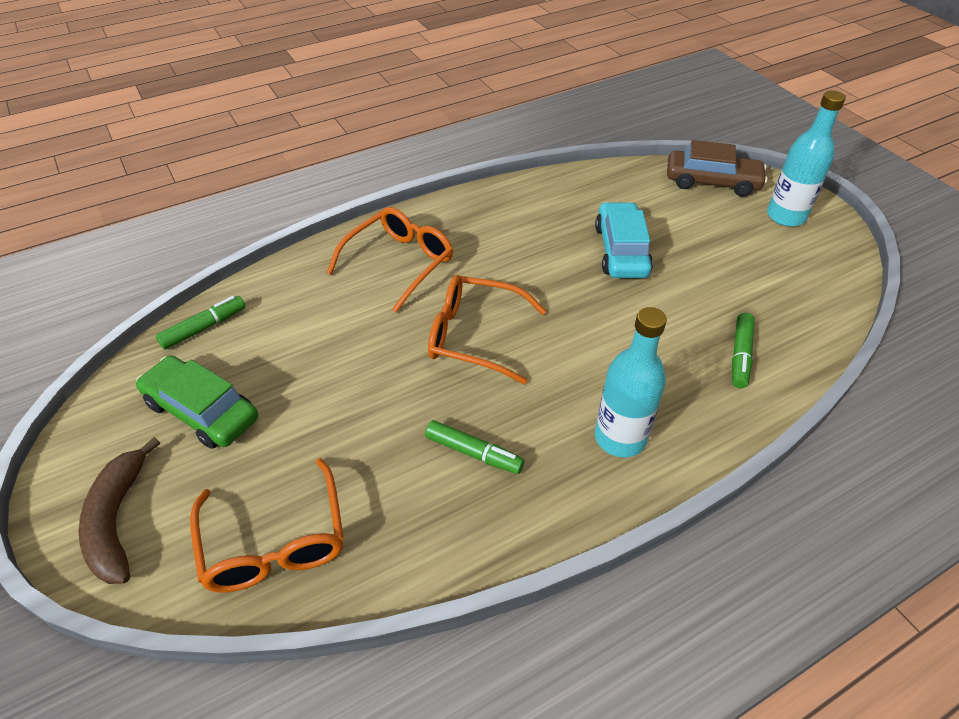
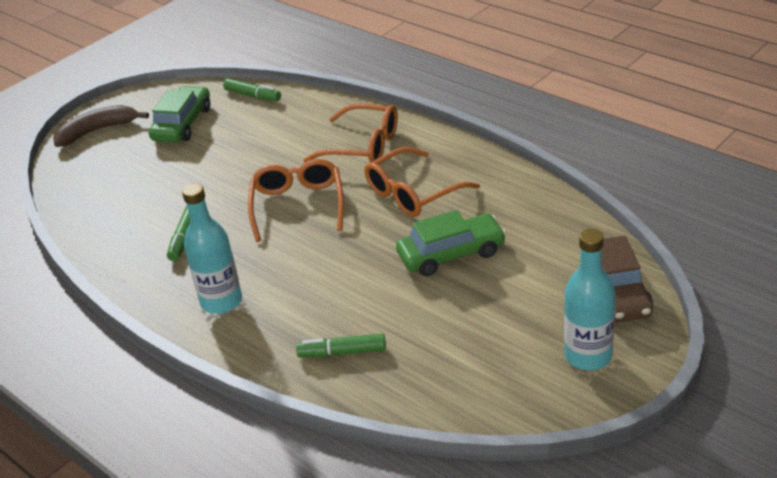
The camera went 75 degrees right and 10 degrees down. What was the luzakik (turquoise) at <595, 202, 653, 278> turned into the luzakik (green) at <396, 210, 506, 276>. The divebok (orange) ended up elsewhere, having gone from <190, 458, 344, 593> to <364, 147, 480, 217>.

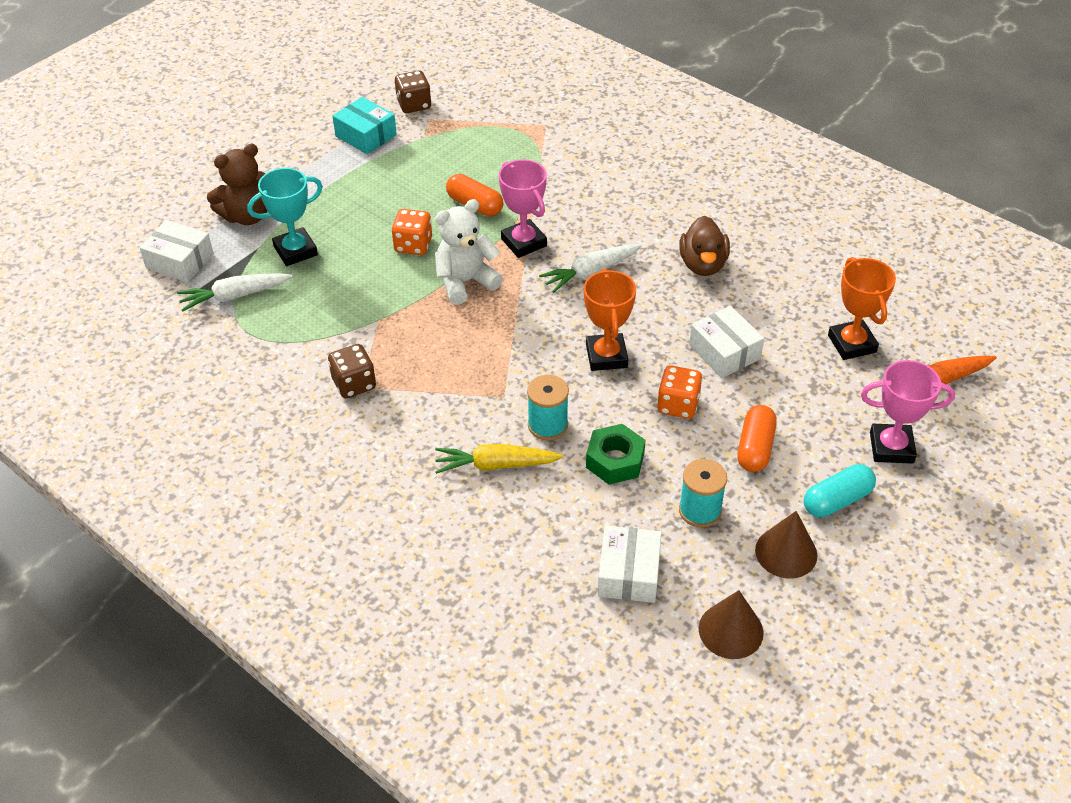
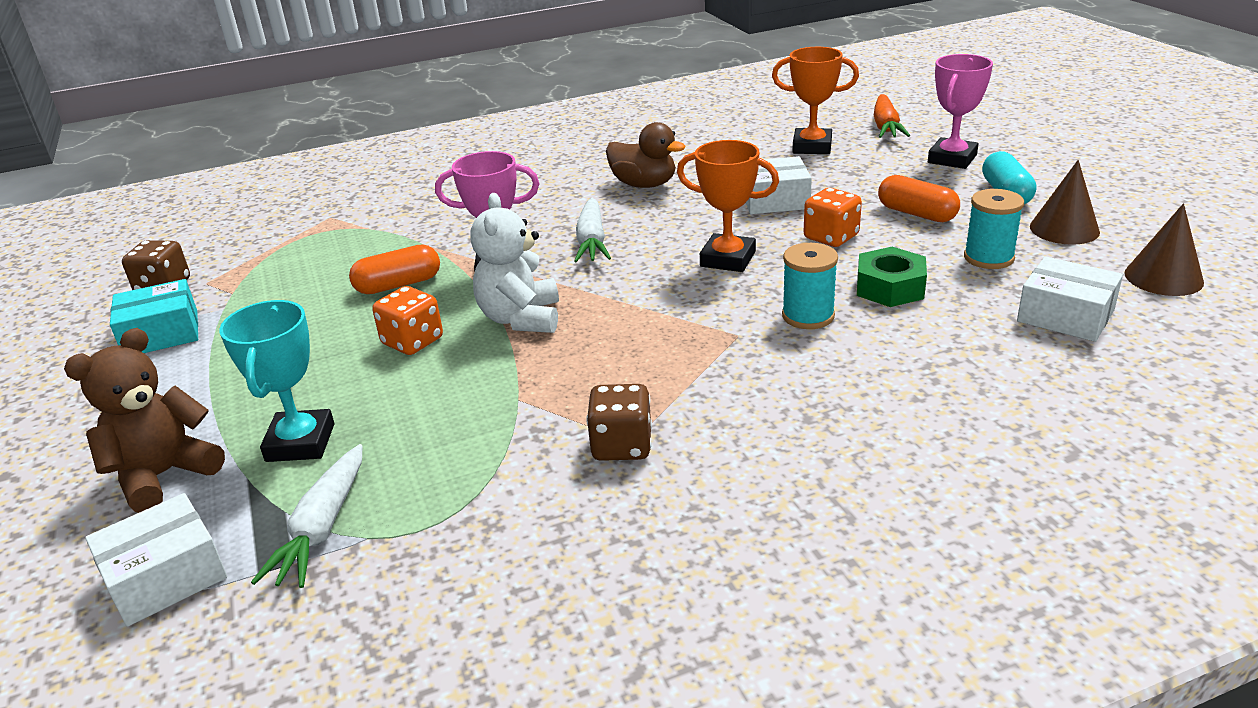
The camera went 60 degrees left and 15 degrees down. The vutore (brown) at <207, 144, 267, 225> ended up facing another way, 135 degrees counterclockwise from before. The second view lost the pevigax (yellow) at <435, 444, 563, 474>.

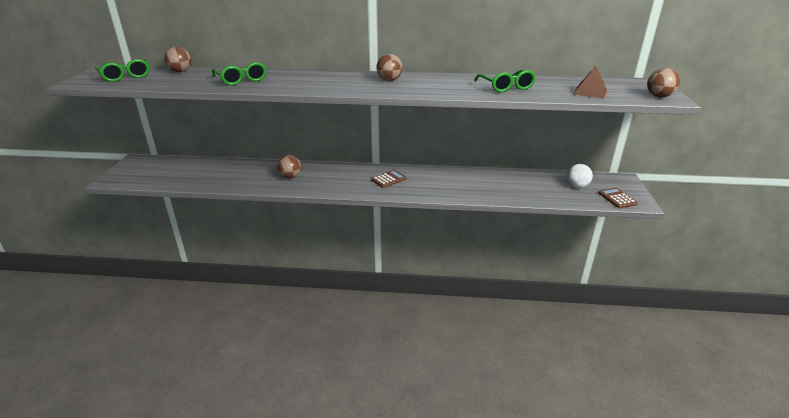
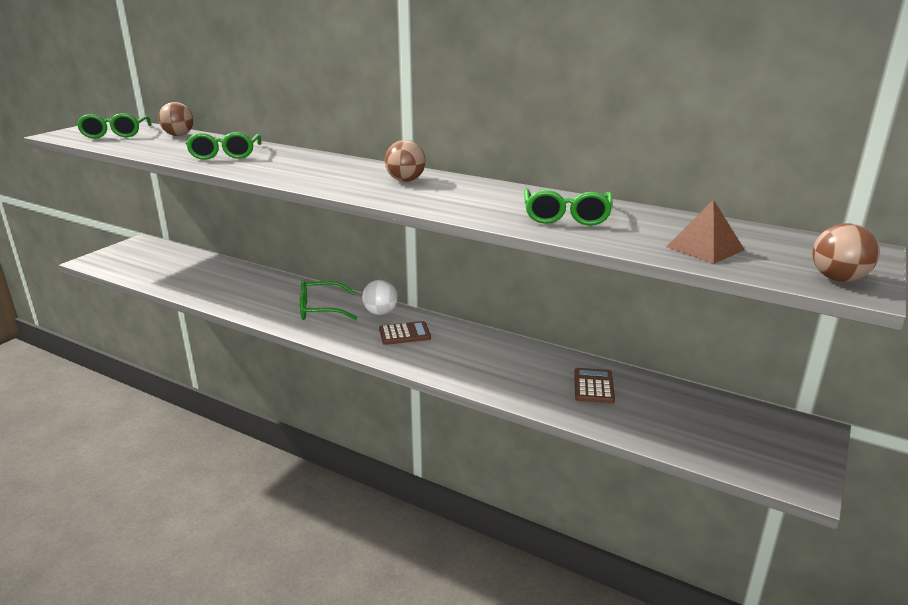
The camera went 25 degrees right and 5 degrees down. The second view lost the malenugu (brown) at <277, 155, 301, 178>. The malenugu (white) ended up elsewhere, having gone from <567, 164, 593, 188> to <362, 280, 398, 315>. The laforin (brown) ended up elsewhere, having gone from <598, 188, 638, 208> to <574, 368, 615, 403>. The second view gained the divebok (green) at <300, 280, 357, 320>.

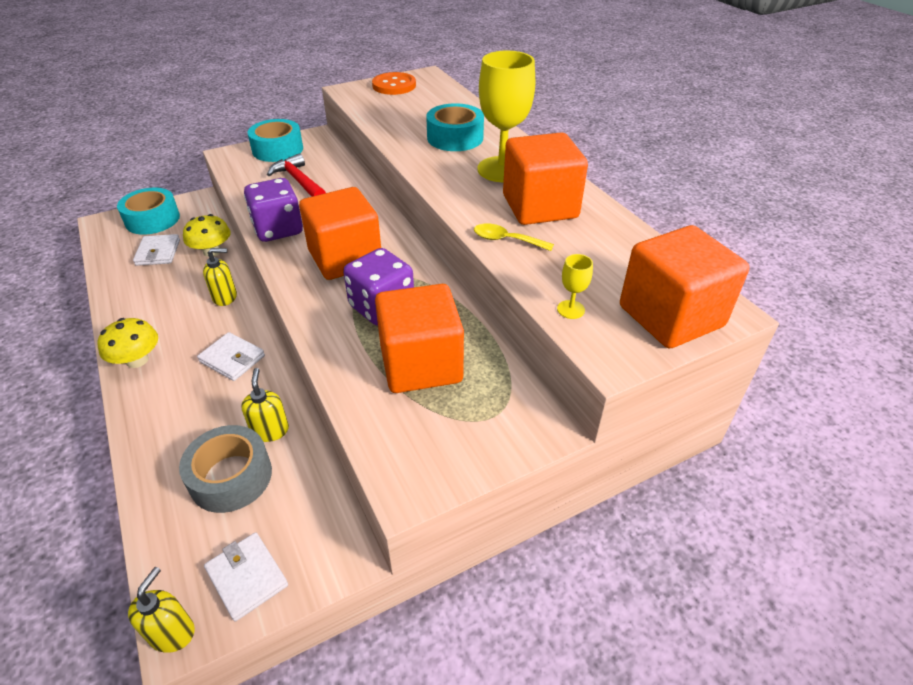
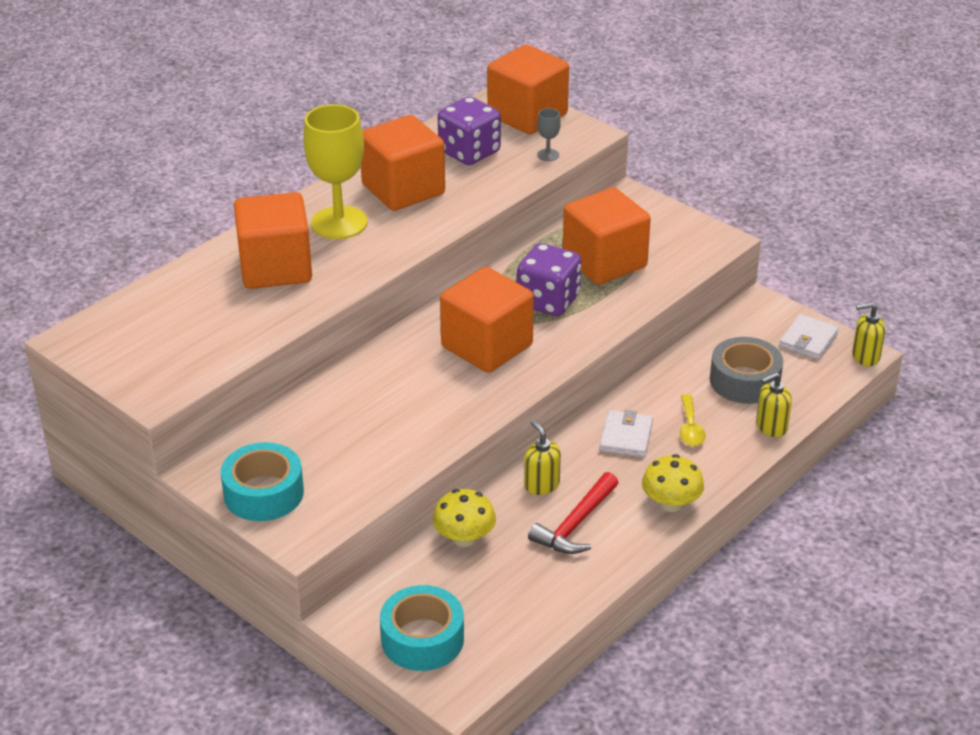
The camera went 110 degrees left and 5 degrees down. The second view lost the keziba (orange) at <372, 72, 416, 95>. Where the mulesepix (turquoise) stood at <426, 103, 484, 151>, the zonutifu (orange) came to stand at <234, 192, 312, 289>. The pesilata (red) ended up elsewhere, having gone from <267, 153, 326, 197> to <528, 472, 618, 554>. The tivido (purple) ended up elsewhere, having gone from <244, 178, 303, 242> to <438, 96, 501, 165>. The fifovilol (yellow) ended up elsewhere, having gone from <474, 223, 554, 251> to <680, 394, 706, 446>. The second view lost the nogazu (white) at <133, 234, 180, 266>. What was the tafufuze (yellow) at <557, 254, 593, 319> turned into the tafufuze (grey) at <537, 108, 561, 161>. The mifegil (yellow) ended up elsewhere, having gone from <241, 368, 289, 442> to <756, 372, 792, 437>.

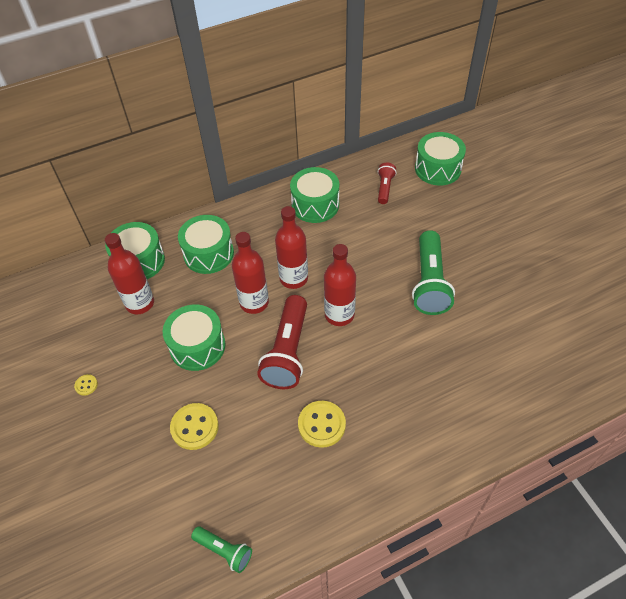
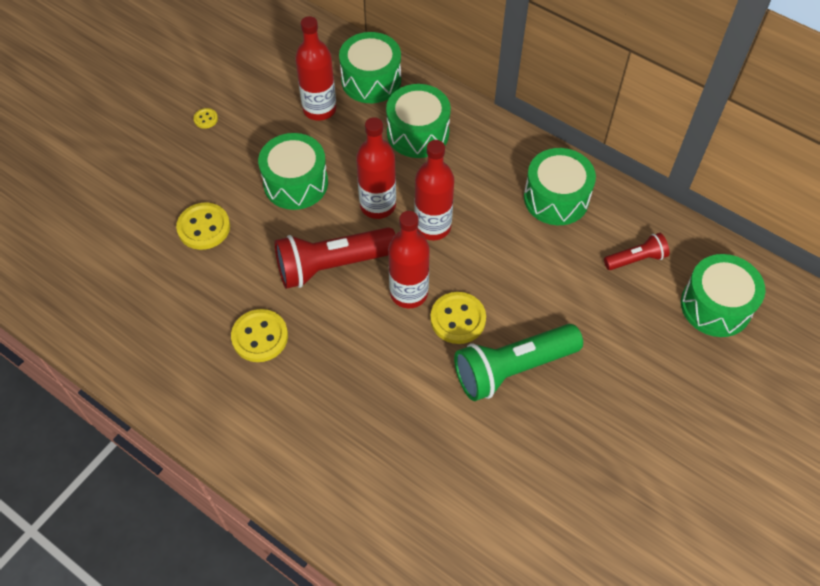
The camera went 60 degrees right and 5 degrees up. The second view lost the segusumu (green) at <191, 526, 252, 573>. The second view gained the keziba (yellow) at <430, 292, 486, 344>.

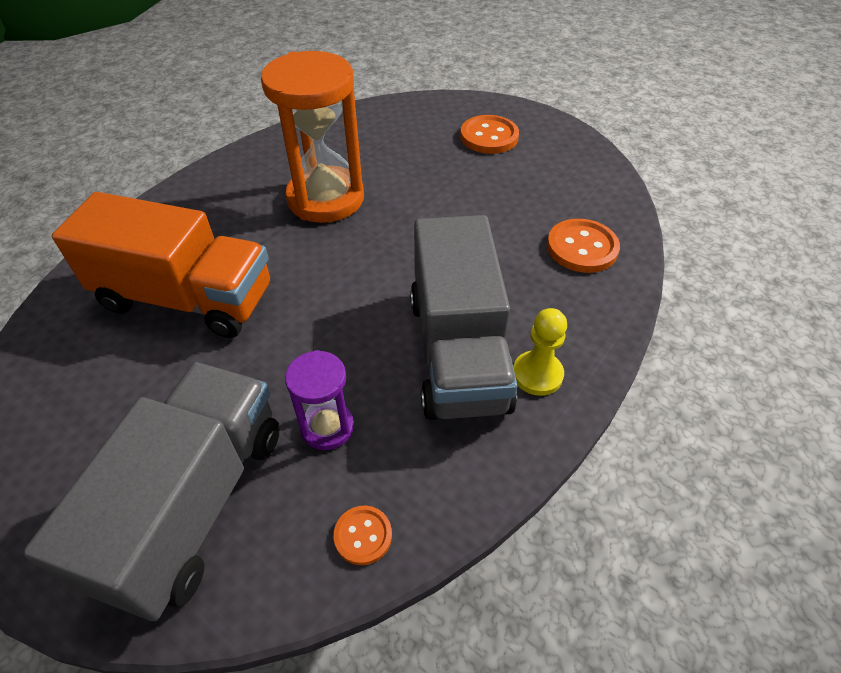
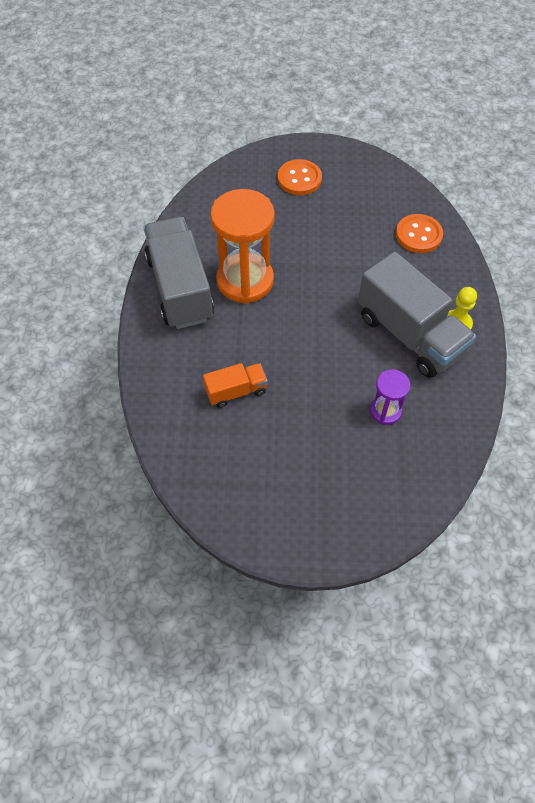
The camera went 35 degrees left and 10 degrees up. The size of the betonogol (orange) at <52, 192, 270, 338> changed by a factor of 0.50. The betonogol (grey) ended up elsewhere, having gone from <23, 363, 280, 621> to <143, 217, 214, 329>. The second view lost the keziba (orange) at <333, 506, 392, 565>.

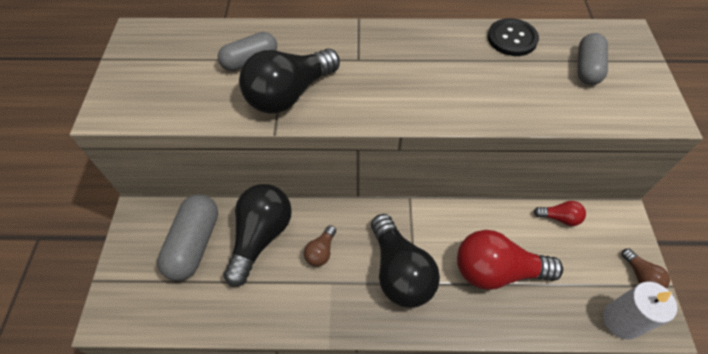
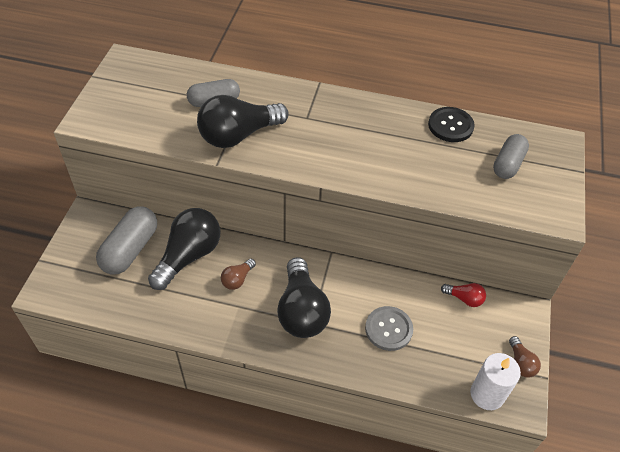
The camera went 10 degrees right and 5 degrees down. Where the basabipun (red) stood at <457, 230, 563, 290>, the keziba (grey) came to stand at <365, 306, 413, 351>.

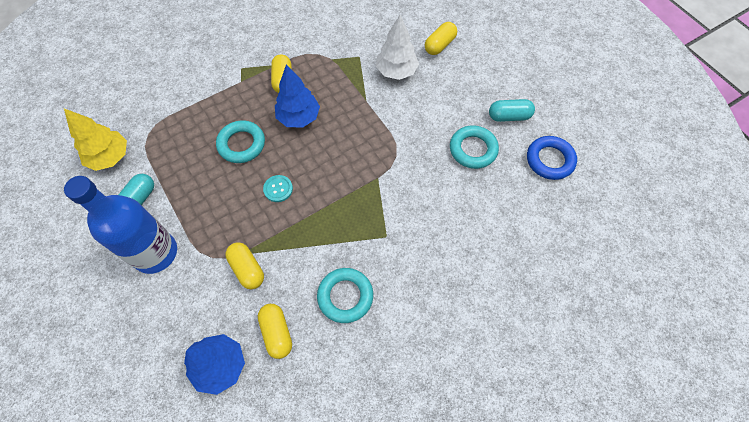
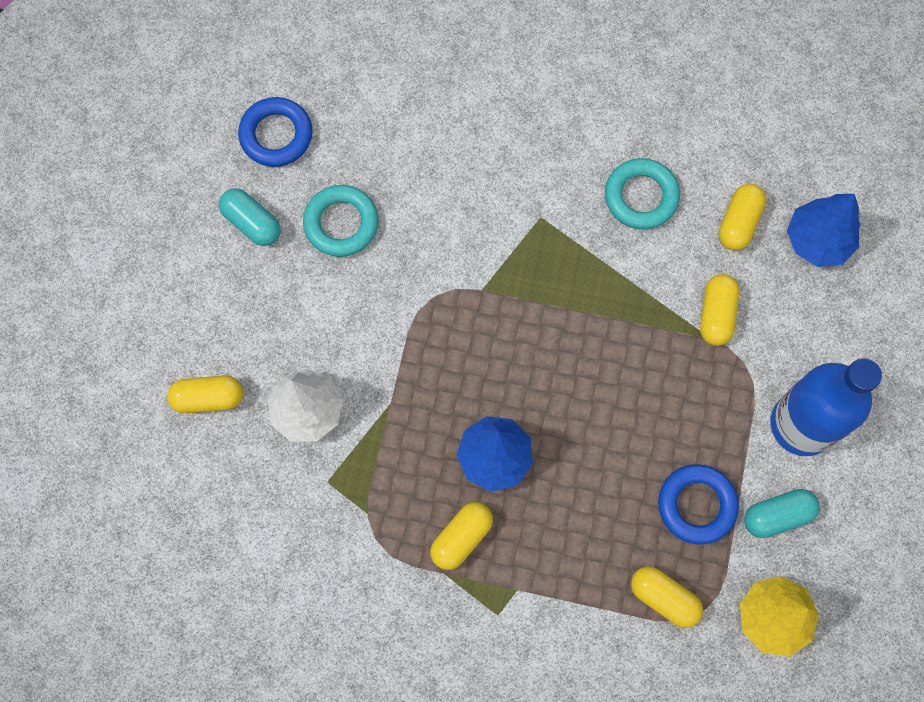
The camera went 135 degrees left and 10 degrees up. The second view lost the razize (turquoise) at <216, 120, 265, 163>. The second view lost the keziba (turquoise) at <263, 175, 293, 202>. The second view gained the razize (blue) at <658, 464, 739, 544>. The second view gained the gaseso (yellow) at <631, 566, 703, 628>.

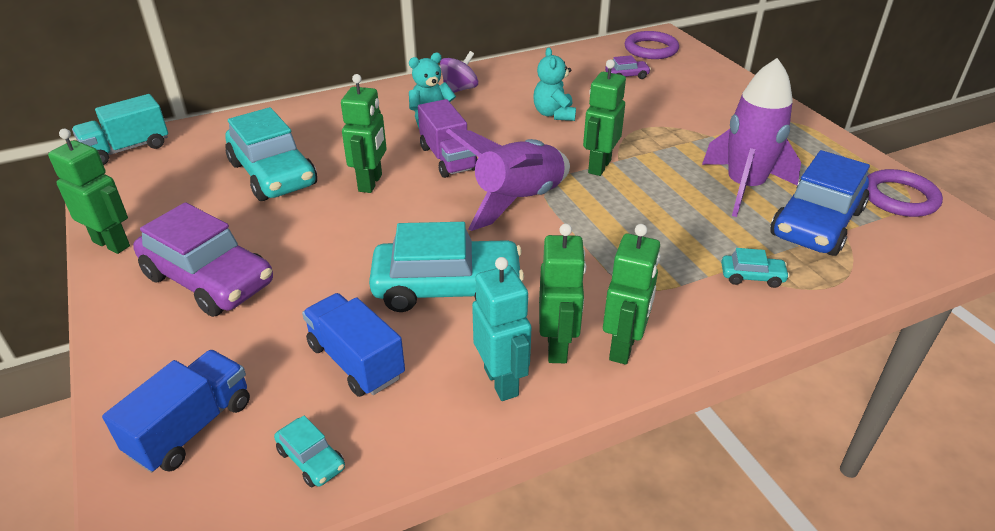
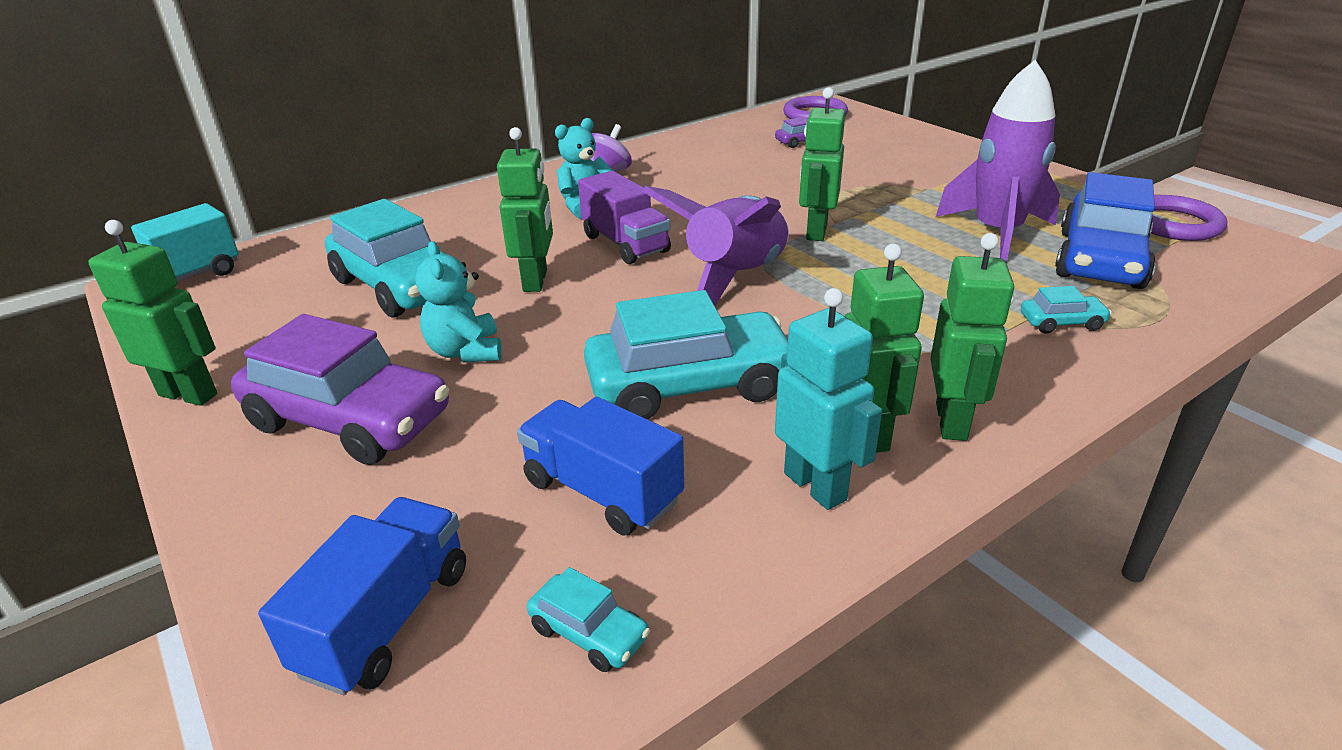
The camera went 10 degrees left and 5 degrees down. The vutore (turquoise) ended up elsewhere, having gone from <533, 47, 576, 121> to <415, 241, 502, 363>.

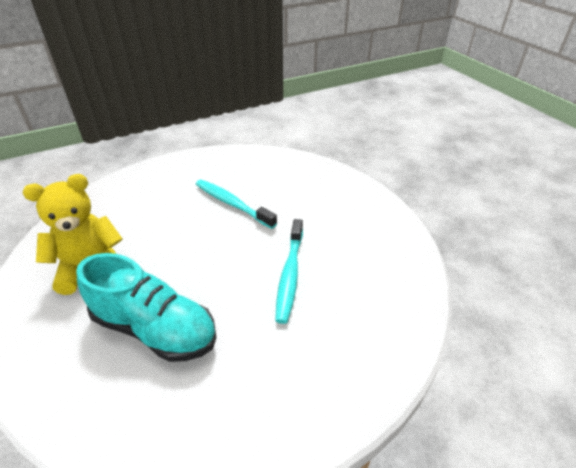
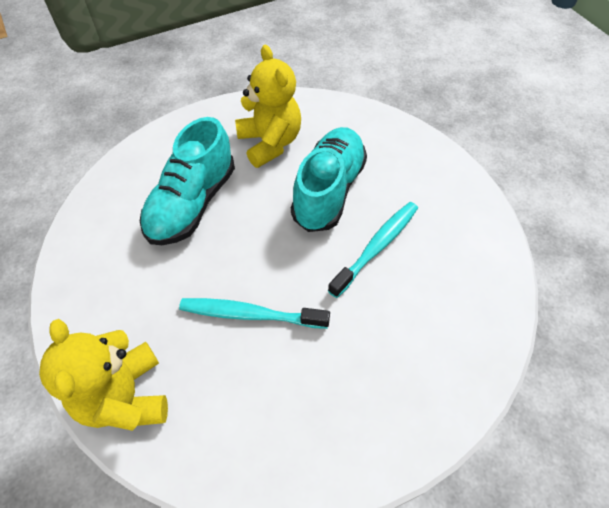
The camera went 90 degrees right and 15 degrees up. The second view gained the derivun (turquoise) at <291, 127, 367, 232>. The second view gained the vutore (yellow) at <39, 319, 168, 431>.

